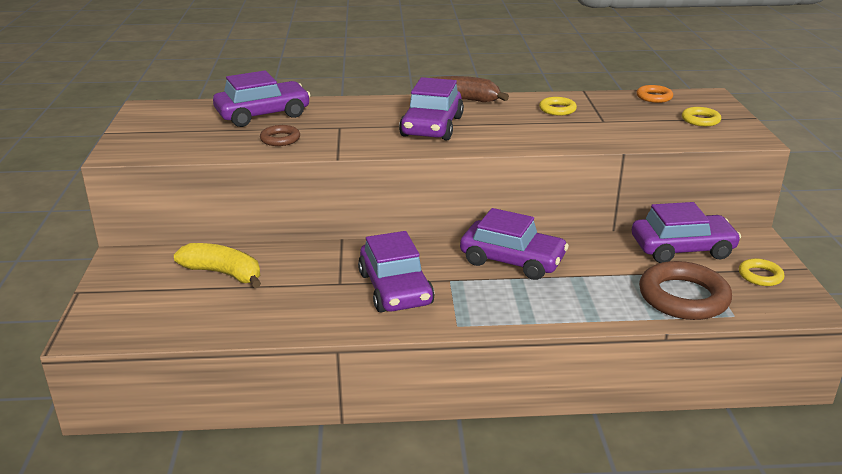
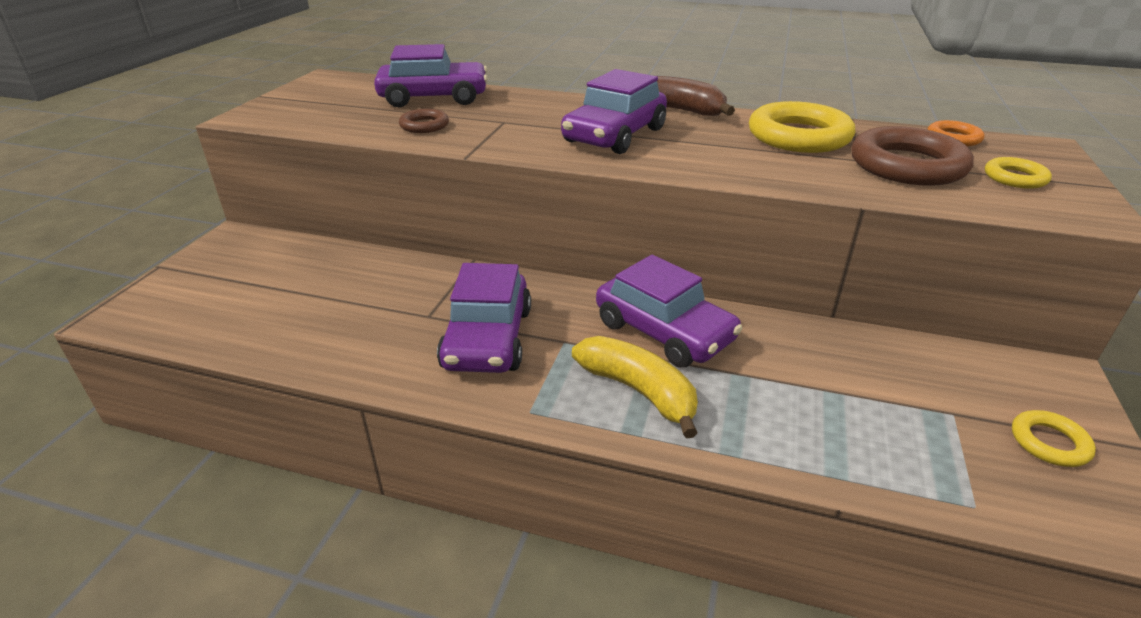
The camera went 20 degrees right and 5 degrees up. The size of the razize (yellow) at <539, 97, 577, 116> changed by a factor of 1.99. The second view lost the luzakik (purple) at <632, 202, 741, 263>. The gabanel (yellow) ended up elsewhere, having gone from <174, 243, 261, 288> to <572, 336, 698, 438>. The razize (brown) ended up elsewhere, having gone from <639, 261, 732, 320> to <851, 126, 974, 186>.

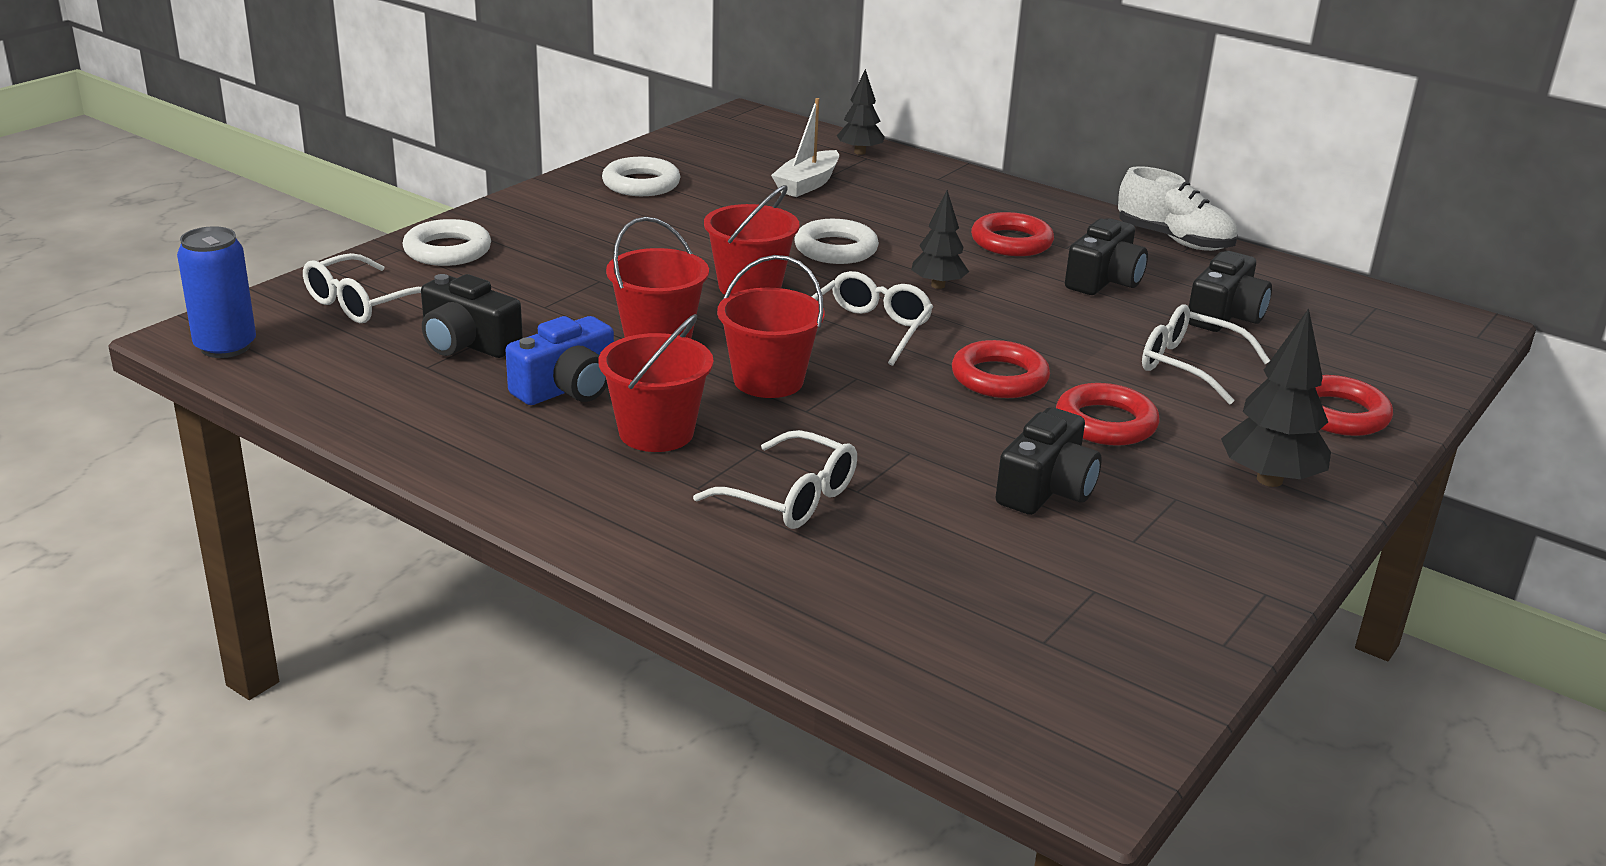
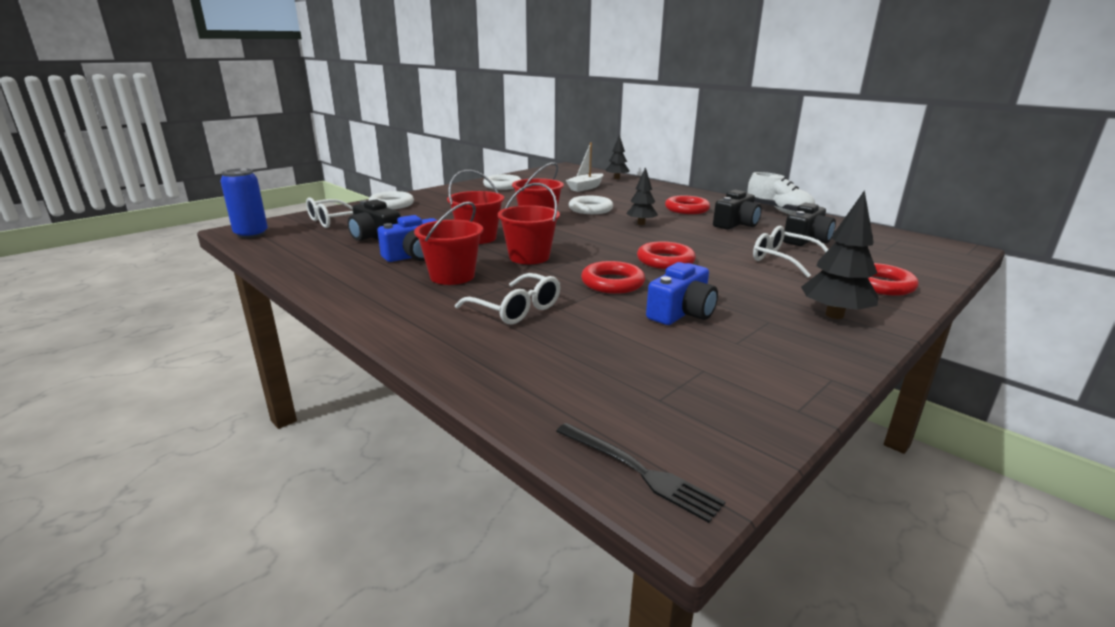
The camera went 10 degrees right and 5 degrees down. The second view lost the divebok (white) at <812, 271, 933, 366>. The razize (red) ended up elsewhere, having gone from <1056, 383, 1159, 446> to <581, 261, 645, 294>. What was the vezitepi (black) at <996, 407, 1101, 515> turned into the vezitepi (blue) at <646, 262, 718, 325>. The second view gained the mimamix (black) at <556, 423, 726, 523>.

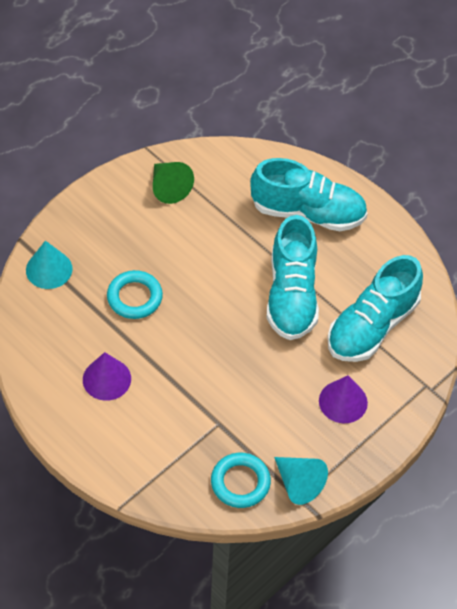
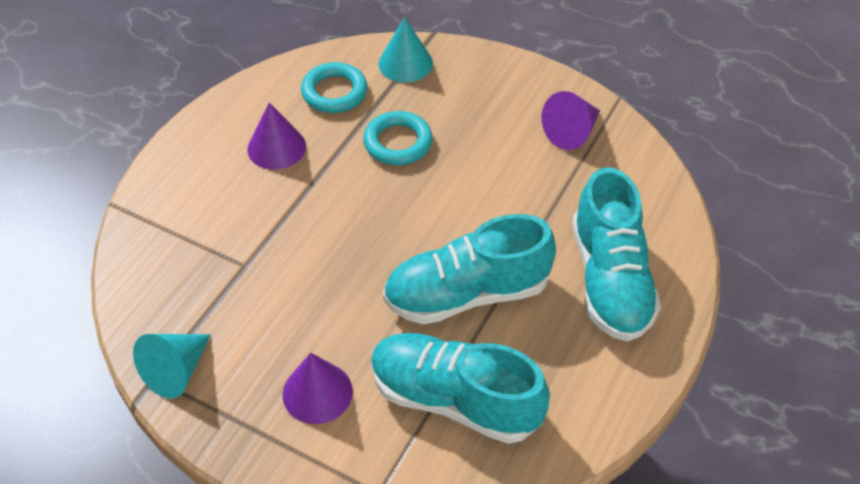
The camera went 75 degrees right and 5 degrees down. What was the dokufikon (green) at <153, 162, 194, 204> turned into the dokufikon (purple) at <542, 91, 600, 150>. The razize (turquoise) ended up elsewhere, having gone from <211, 453, 271, 508> to <301, 62, 367, 113>.

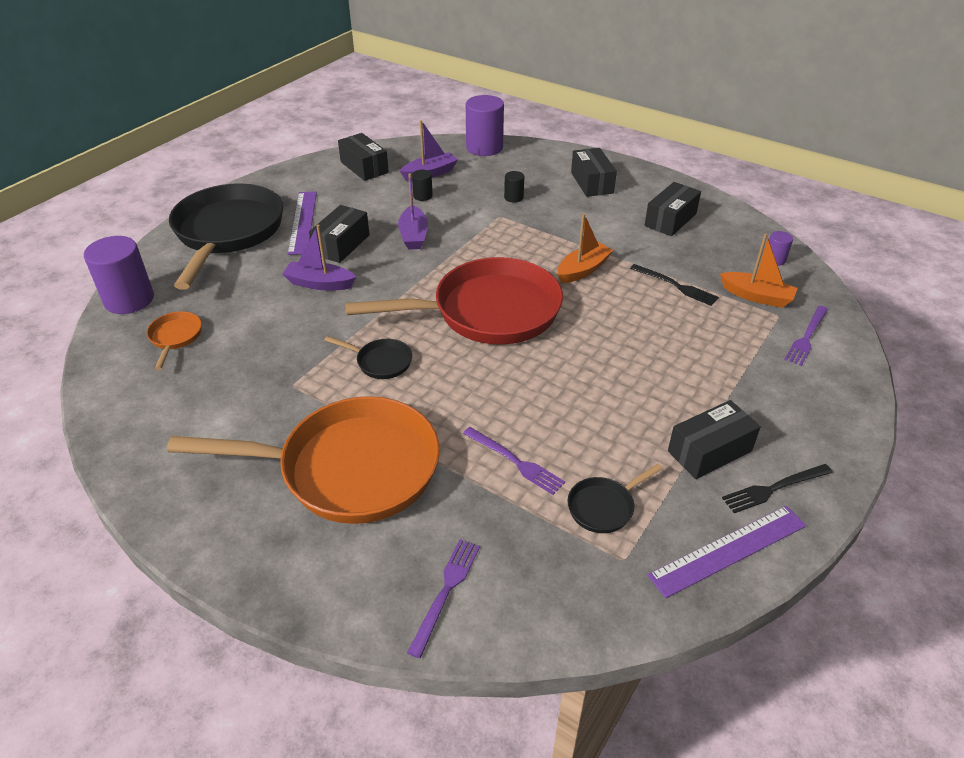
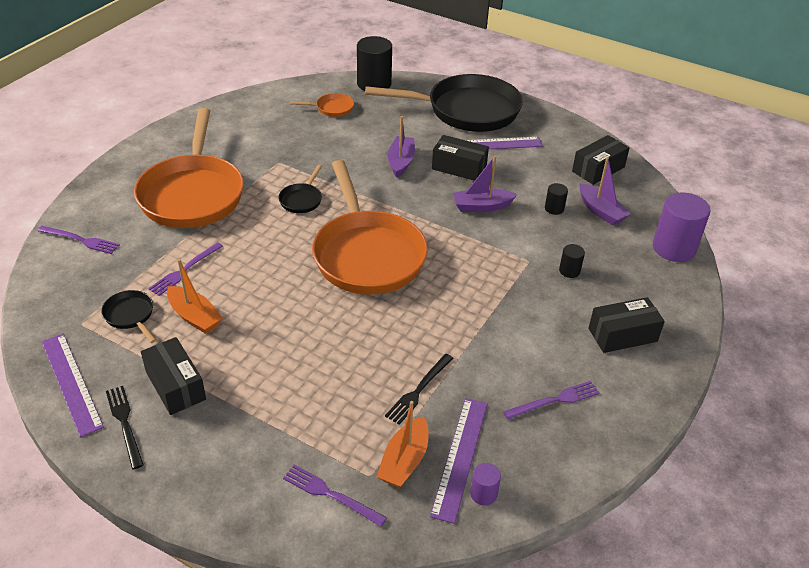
The camera went 85 degrees right and 0 degrees up. Where the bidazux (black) stood at <644, 182, 701, 236>, the mimamix (purple) came to stand at <503, 381, 599, 420>. The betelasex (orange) ended up elsewhere, having gone from <557, 214, 613, 283> to <167, 259, 223, 334>. What was the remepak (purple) at <84, 236, 154, 314> turned into the remepak (black) at <357, 36, 392, 91>. What was the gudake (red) at <345, 257, 563, 345> turned into the gudake (orange) at <312, 160, 428, 295>. The second view gained the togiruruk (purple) at <430, 398, 488, 524>.

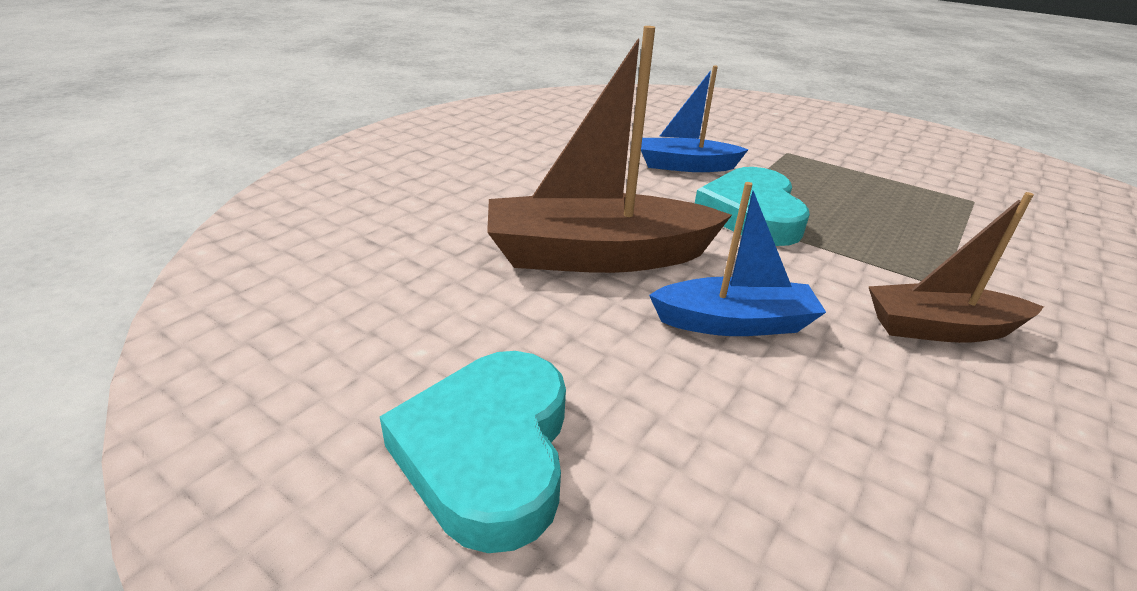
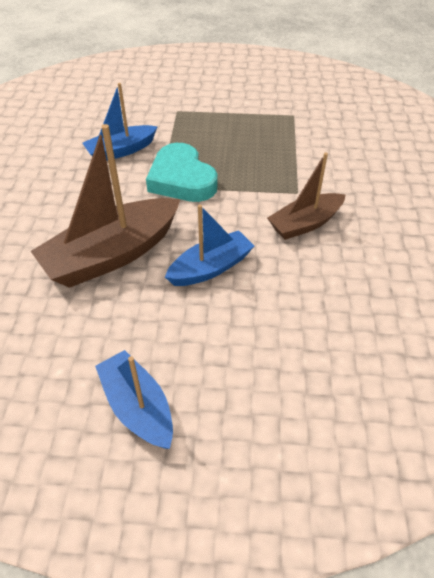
The camera went 30 degrees left and 15 degrees up. Where the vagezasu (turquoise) stood at <380, 351, 566, 553>, the betelasex (blue) came to stand at <95, 350, 173, 449>.

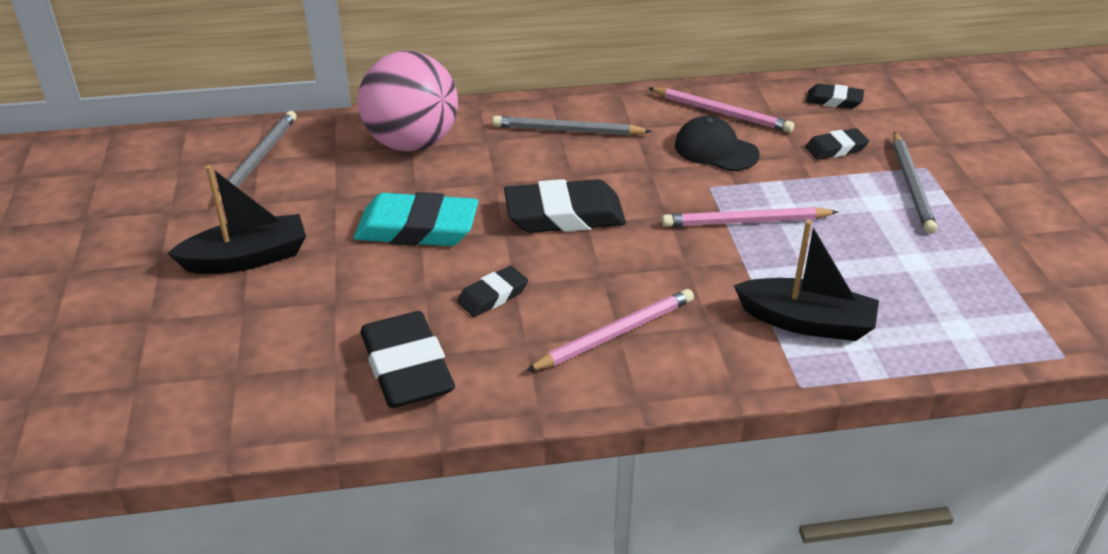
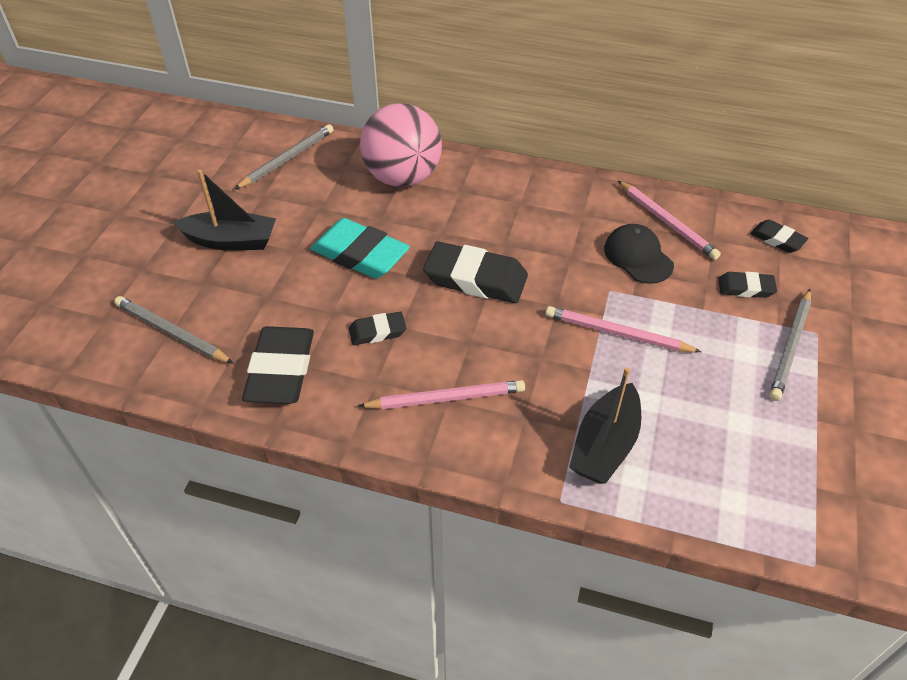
The camera went 25 degrees right and 10 degrees up. The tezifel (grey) ended up elsewhere, having gone from <492, 116, 652, 136> to <114, 296, 234, 364>. The betelasex (black) at <734, 220, 879, 341> ended up facing another way, 75 degrees clockwise from before.

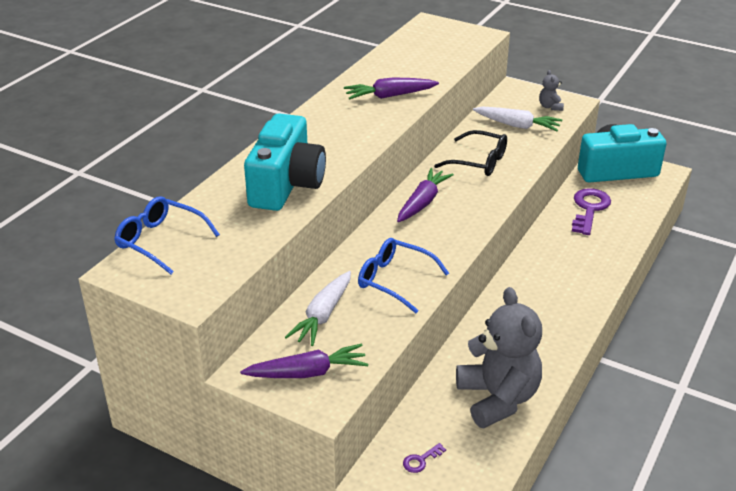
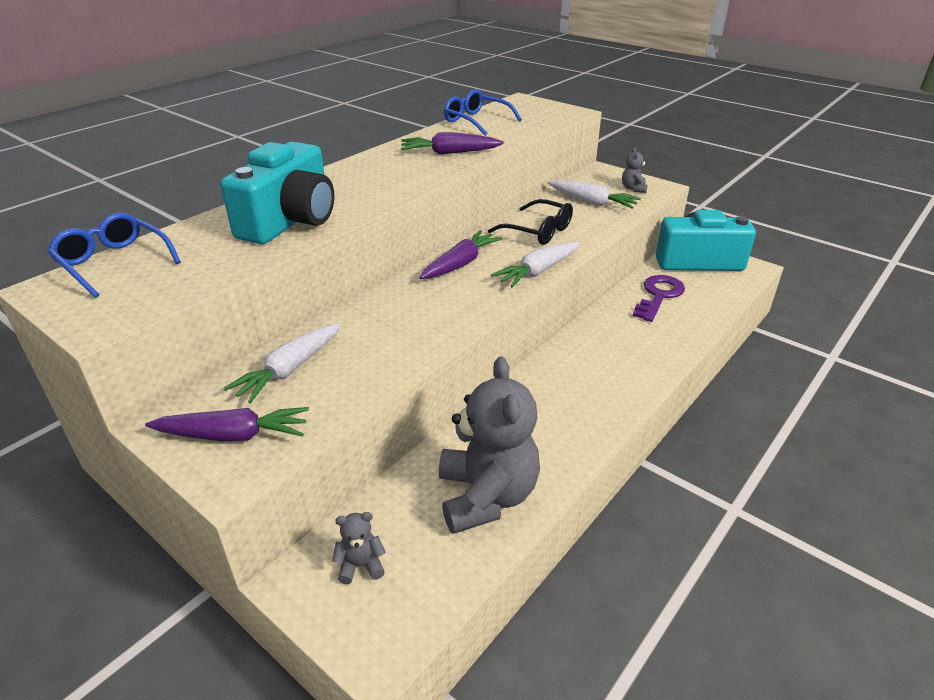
The camera went 10 degrees right and 0 degrees up. The divebok (blue) ended up elsewhere, having gone from <358, 238, 449, 313> to <444, 89, 522, 136>. Where the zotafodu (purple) stood at <403, 443, 446, 473>, the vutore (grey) came to stand at <332, 512, 386, 584>. The second view gained the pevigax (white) at <491, 242, 581, 288>.

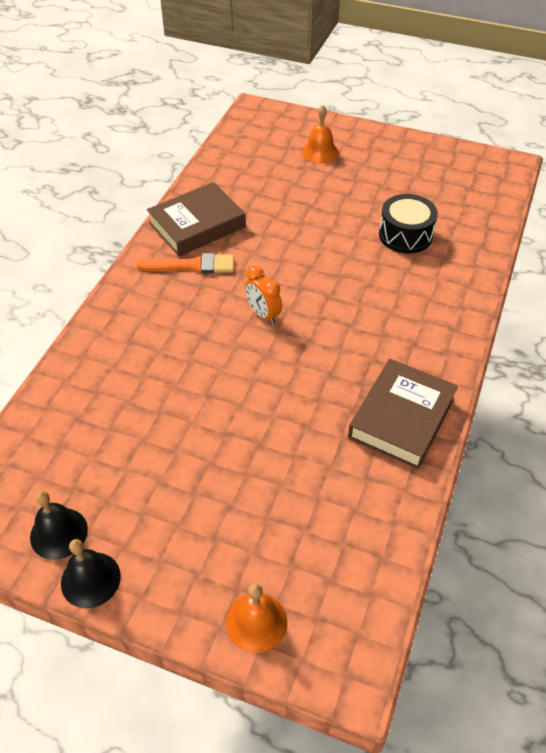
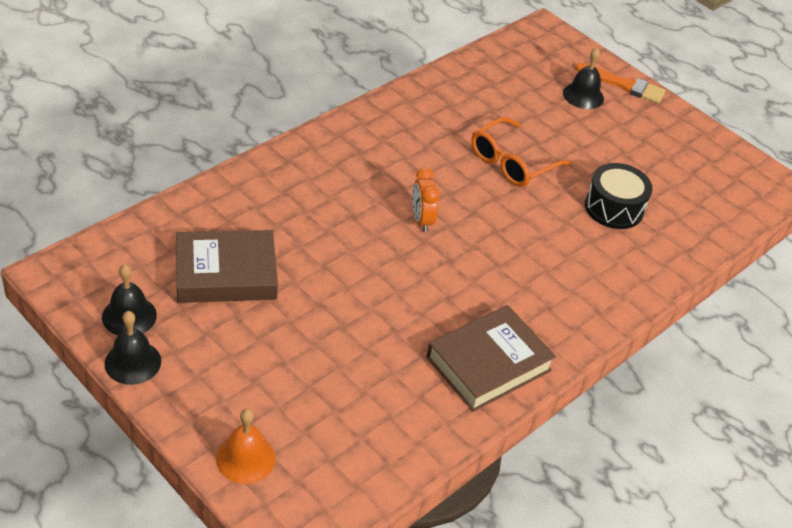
The camera went 20 degrees right and 5 degrees down. What was the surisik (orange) at <302, 105, 339, 164> turned into the surisik (black) at <563, 48, 604, 109>. The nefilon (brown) ended up elsewhere, having gone from <147, 182, 246, 256> to <176, 230, 278, 303>. The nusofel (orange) ended up elsewhere, having gone from <137, 253, 234, 274> to <575, 63, 666, 103>. The second view gained the divebok (orange) at <471, 117, 571, 187>.

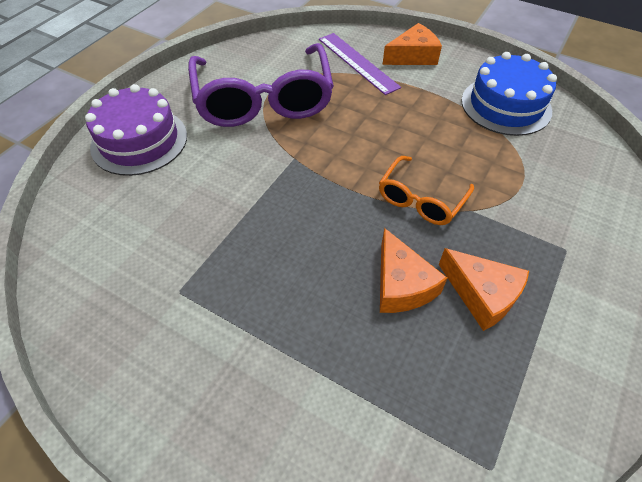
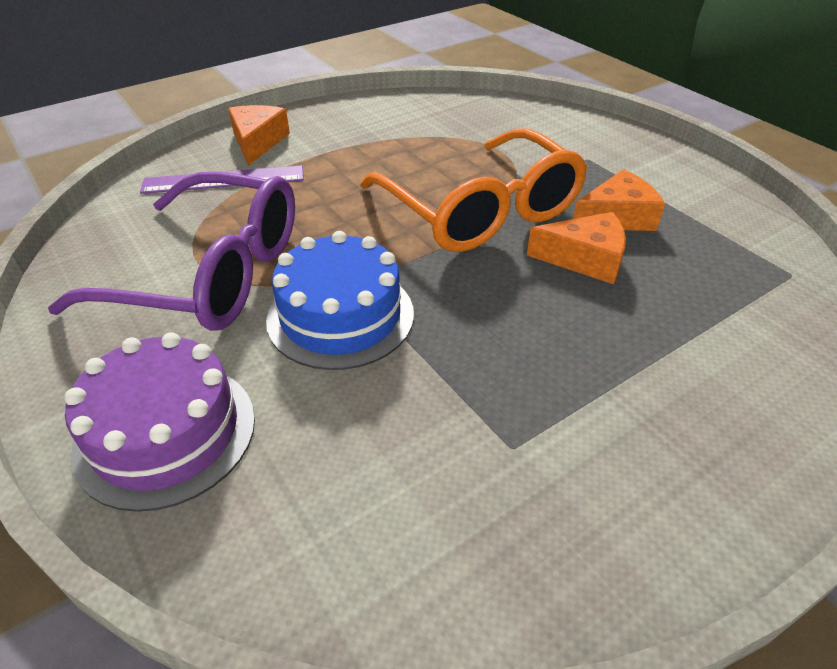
The camera went 65 degrees left and 10 degrees down. The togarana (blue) ended up elsewhere, having gone from <461, 52, 557, 136> to <266, 231, 414, 370>. The size of the divebok (orange) at <379, 156, 474, 225> changed by a factor of 1.95.

